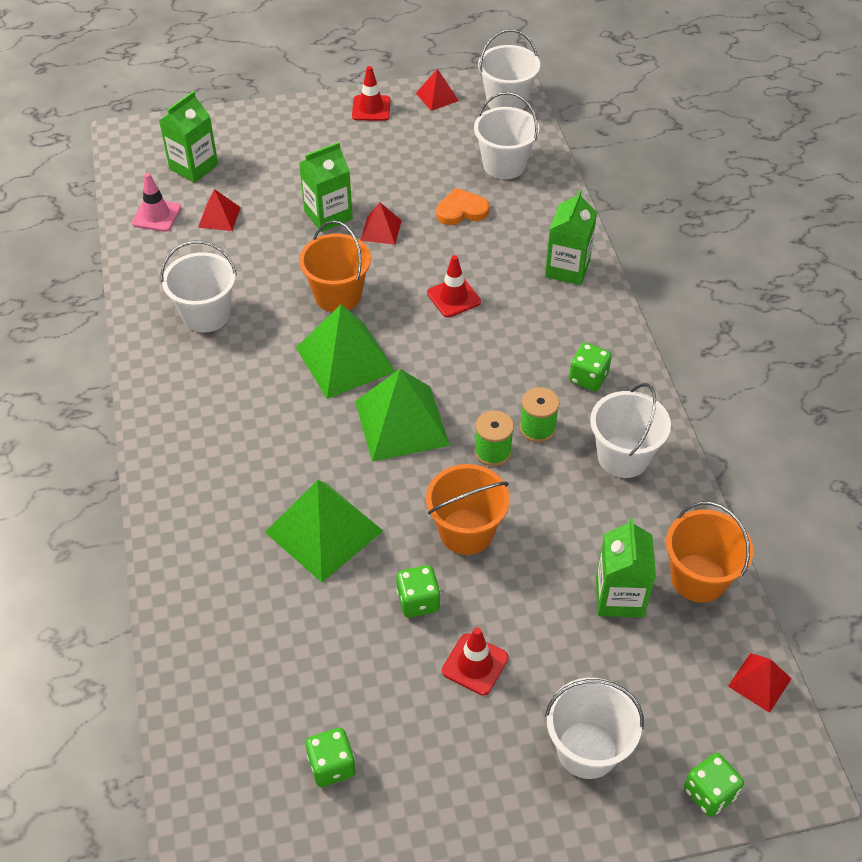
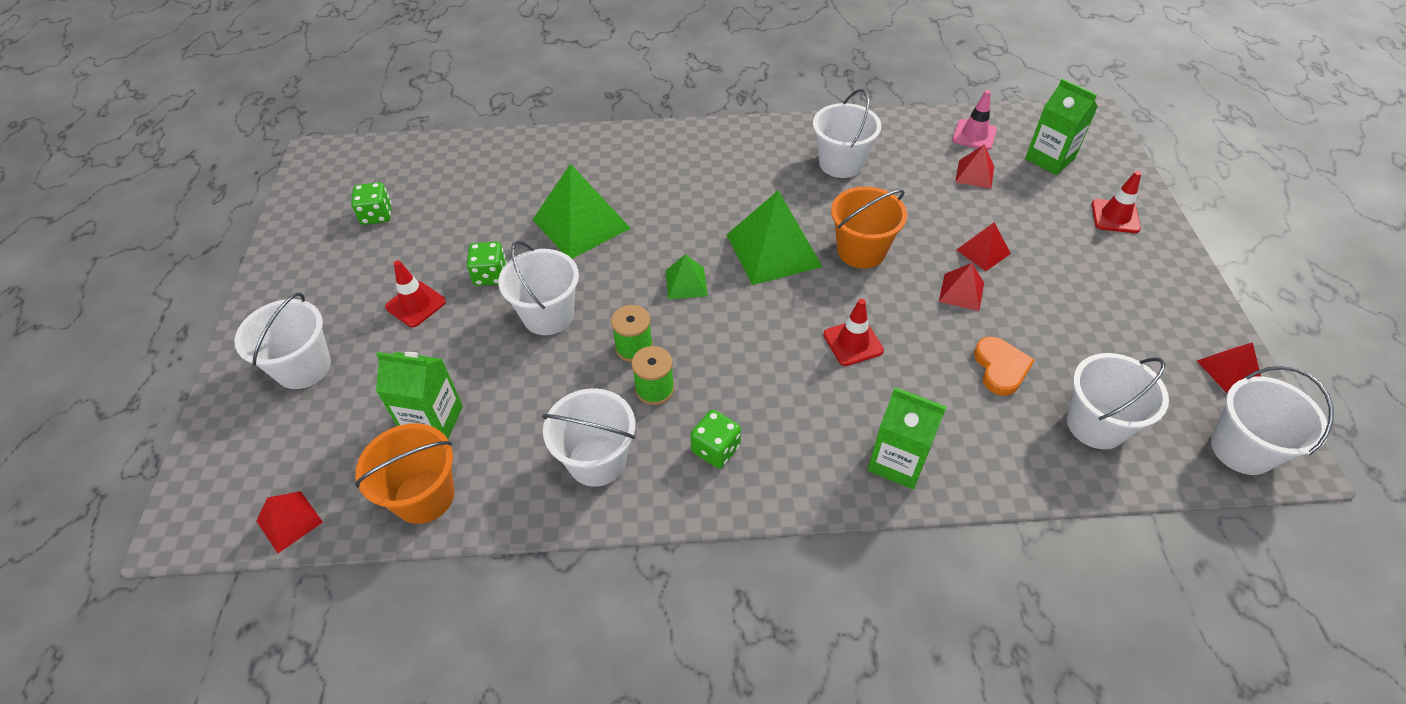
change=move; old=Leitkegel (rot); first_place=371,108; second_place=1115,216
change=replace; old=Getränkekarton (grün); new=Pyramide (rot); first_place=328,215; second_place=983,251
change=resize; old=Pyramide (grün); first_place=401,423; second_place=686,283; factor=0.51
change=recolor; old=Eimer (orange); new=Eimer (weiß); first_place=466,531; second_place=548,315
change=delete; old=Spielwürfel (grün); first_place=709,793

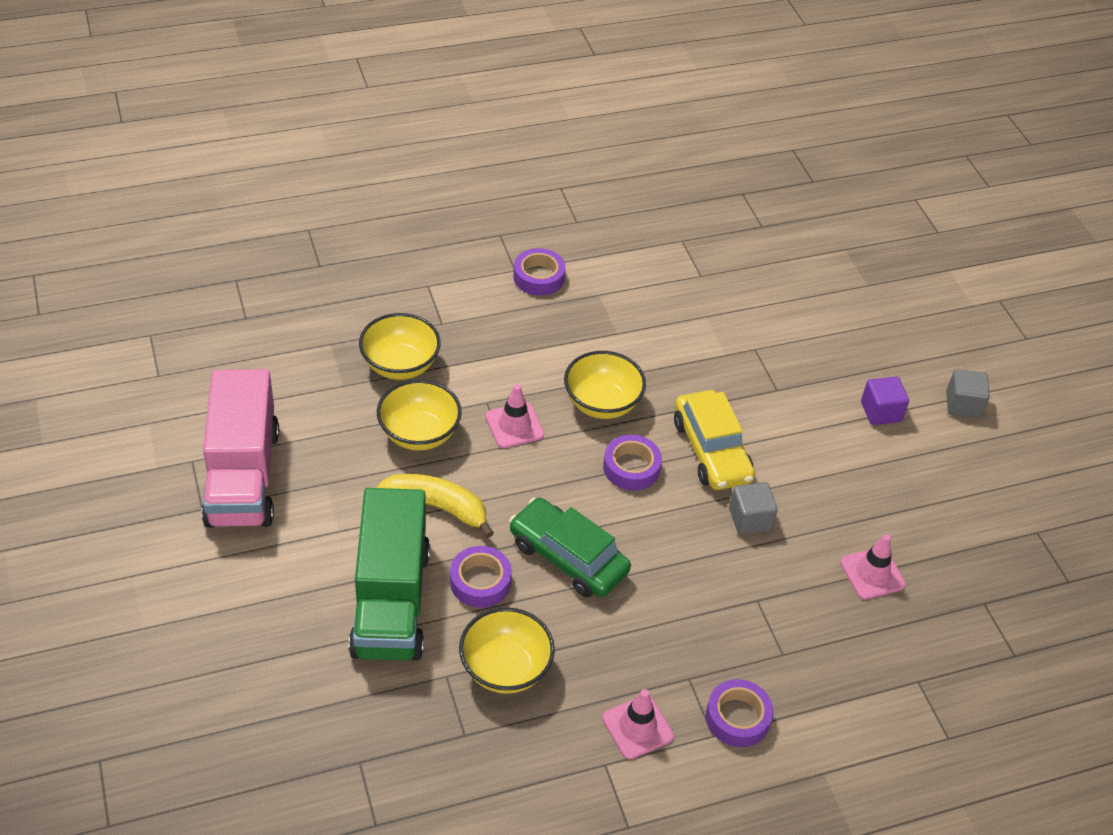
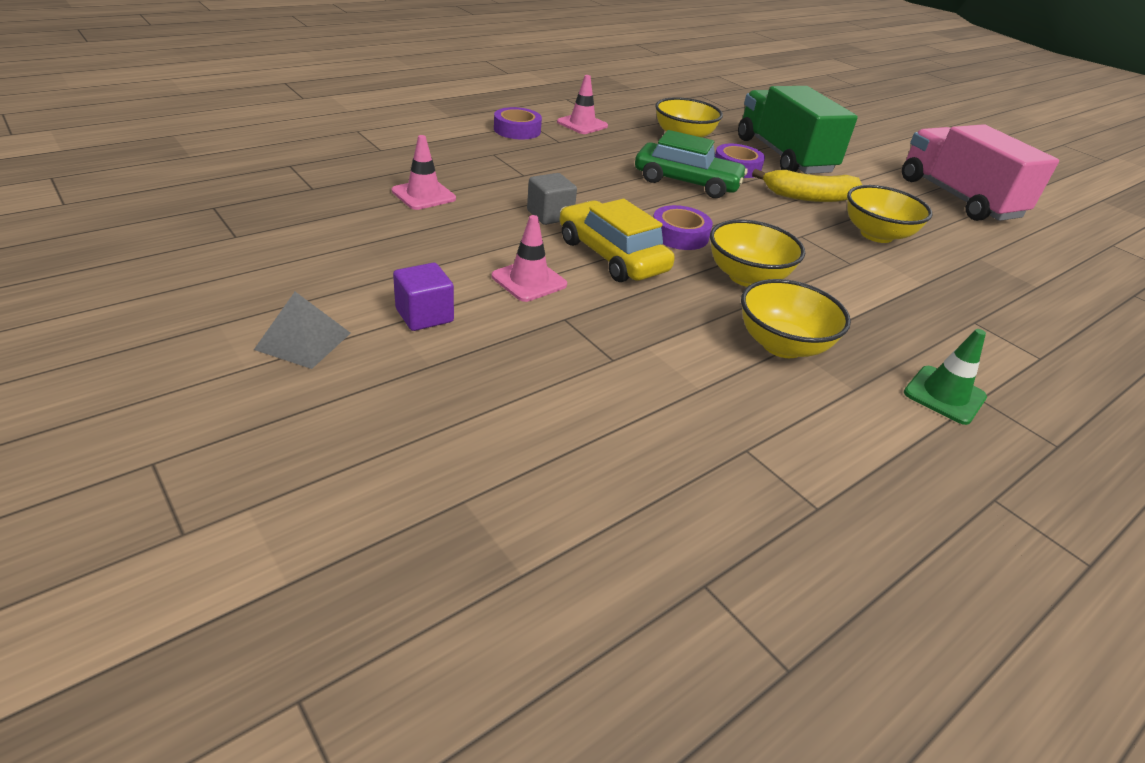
change=replace; old=Klebeband (lila); new=Leitkegel (grün); first_place=539,277; second_place=944,395
change=move; old=Schüssel (gelb); first_place=400,365; second_place=782,345
change=replace; old=Kubus (grau); new=Pyramide (grau); first_place=963,405; second_place=303,341
change=move; old=Leitkegel (rosa); first_place=514,425; second_place=529,281

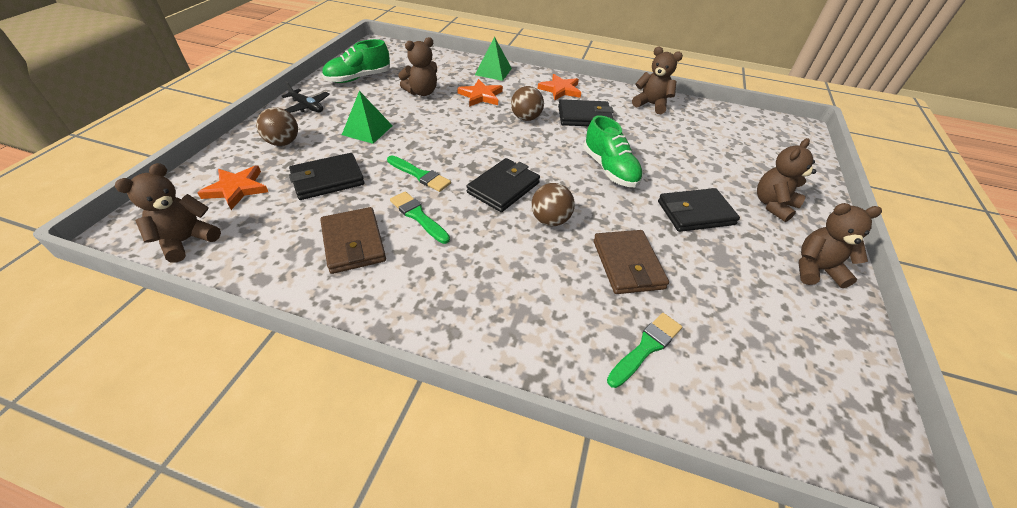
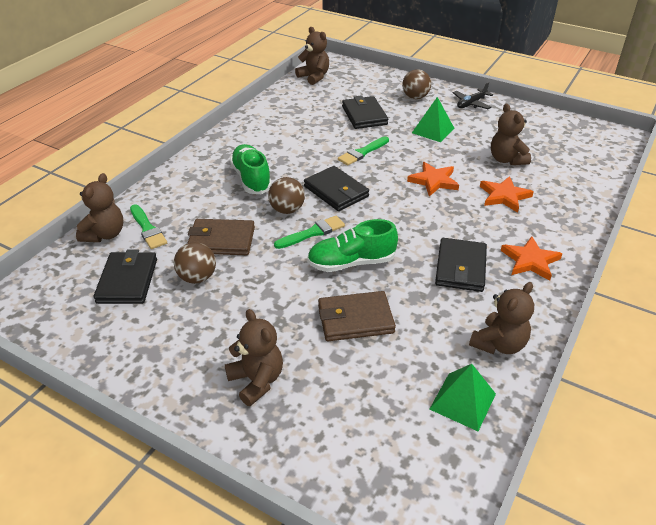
change=move; old=Pyramide (grün); first_place=493,71; second_place=462,401
change=move; old=Schuh (grün); first_place=358,78; second_place=251,179
change=move; old=Ball (braun); first_place=526,118; second_place=197,277
change=move; old=Stern (orange); first_place=236,189; second_place=434,181
change=move; old=Geldbörse (schwarz); first_place=695,213; second_place=127,281
change=move; old=Pinsel (grün); first_place=418,216; second_place=312,233
change=move; old=Teddybär (braun); first_place=815,269; second_place=105,234
change=move; old=Geldbörse (braun); first_place=353,243; second_place=355,319

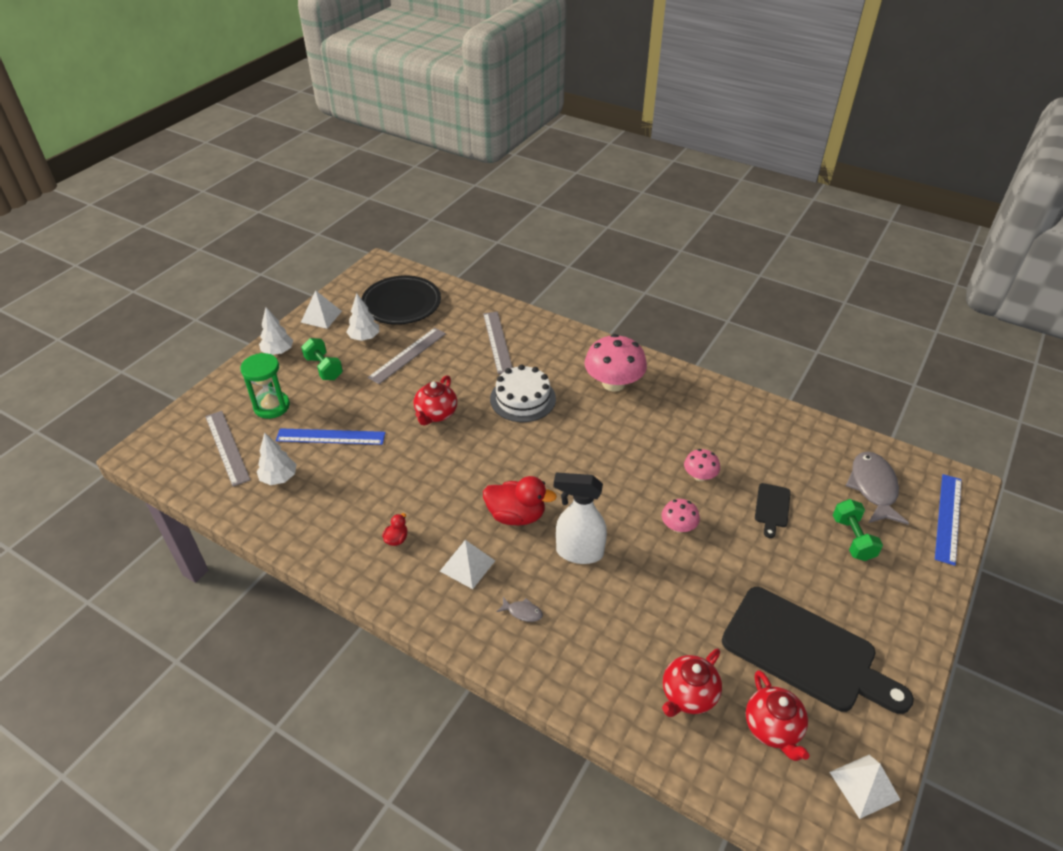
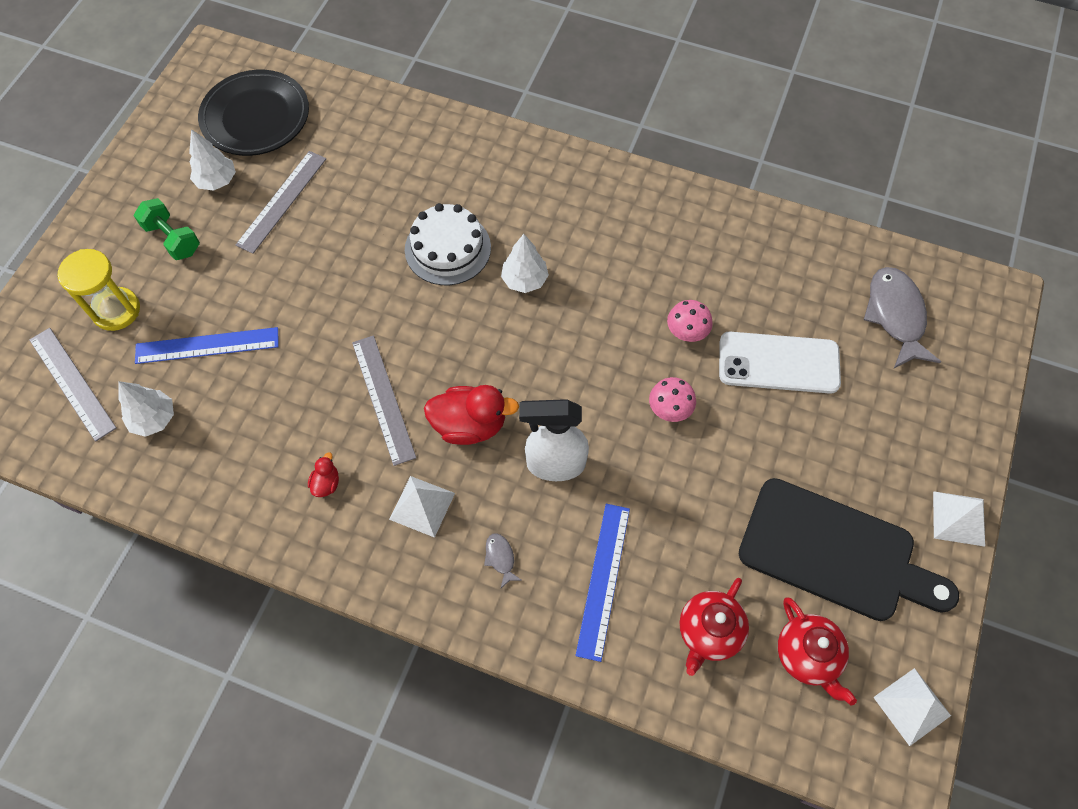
change=move; old=Pyramide (weiß); first_place=321,316; second_place=958,518
change=move; old=Baum (weiß); first_place=278,352; second_place=525,280
change=move; old=Lineal (grau); first_place=497,342; second_place=383,398
change=delete; old=Pilz (rosa); first_place=613,383
change=recolor; old=Sanduhr (grün); new=Sanduhr (gelb); first_place=272,406; second_place=116,310
change=delete; old=Teekanne (rot); first_place=436,414
change=move; old=Lineal (blau); first_place=948,518; second_place=603,580
change=replace; old=Schneidebrett (schwarz); new=Handy (weiß); first_place=772,507; second_place=778,363
change=delete; old=Hantel (grün); first_place=852,539
change=rotate; old=Fisch (grau); first_place=522,612; second_place=500,558; degrees=-120

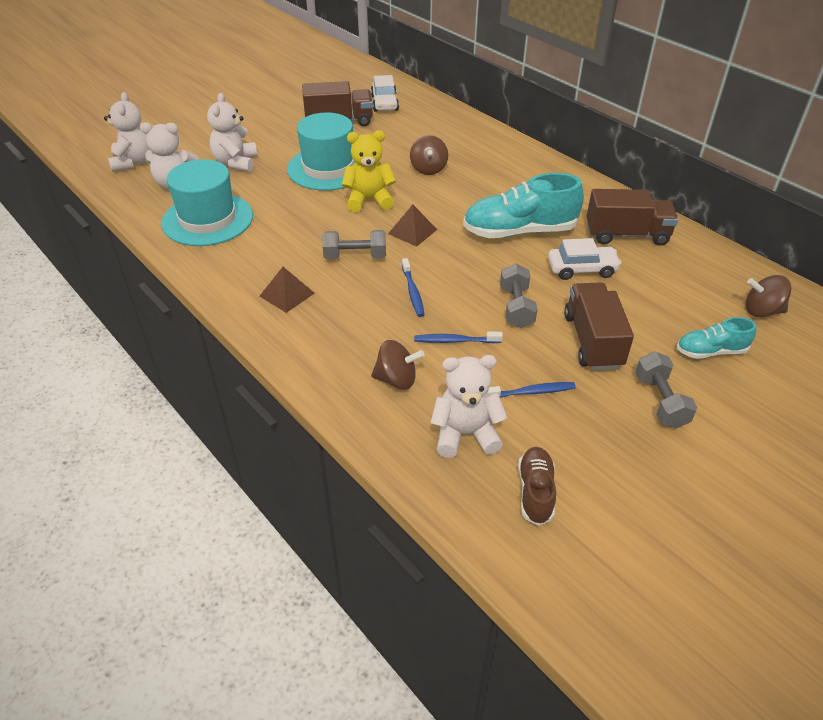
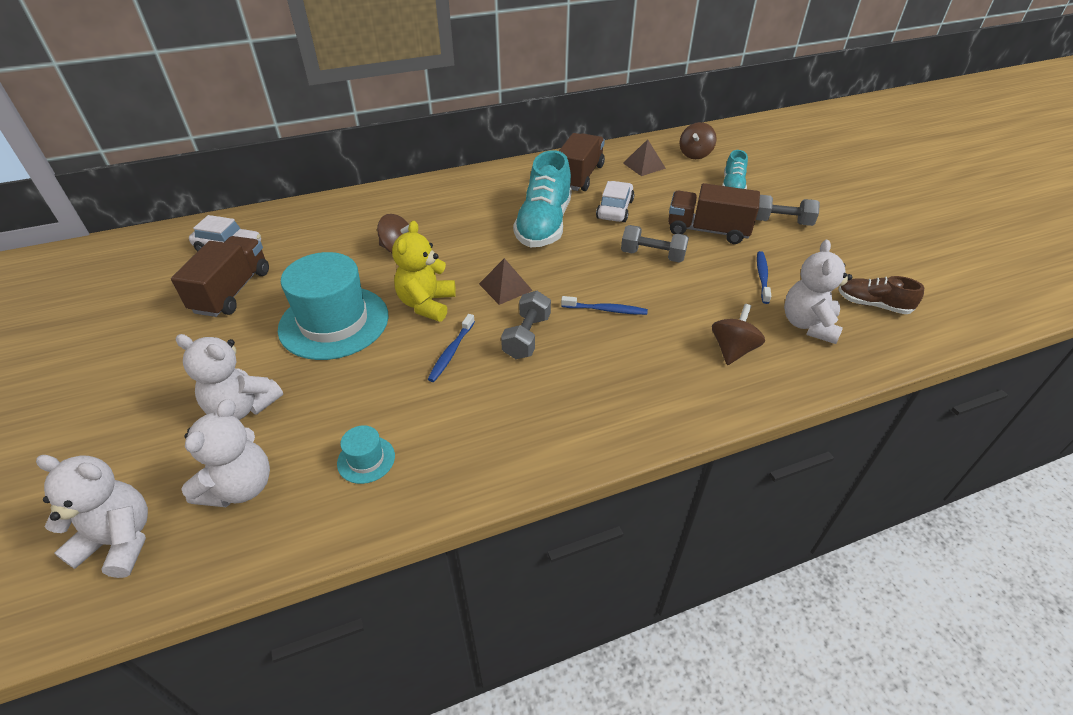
change=resize; old=Hut (türkis); first_place=207,219; second_place=366,459; factor=0.43
change=move; old=Pyramide (braun); first_place=287,294; second_place=644,165
change=move; old=Zahnbürste (blau); first_place=455,341; second_place=451,352

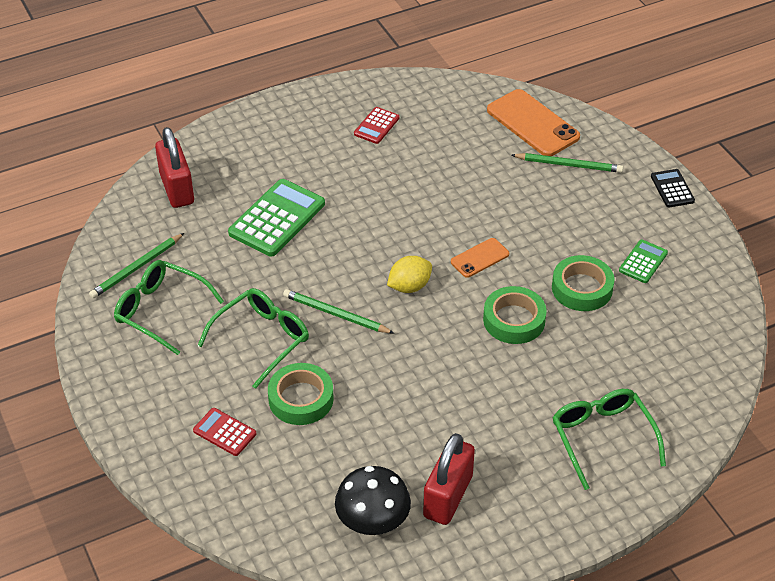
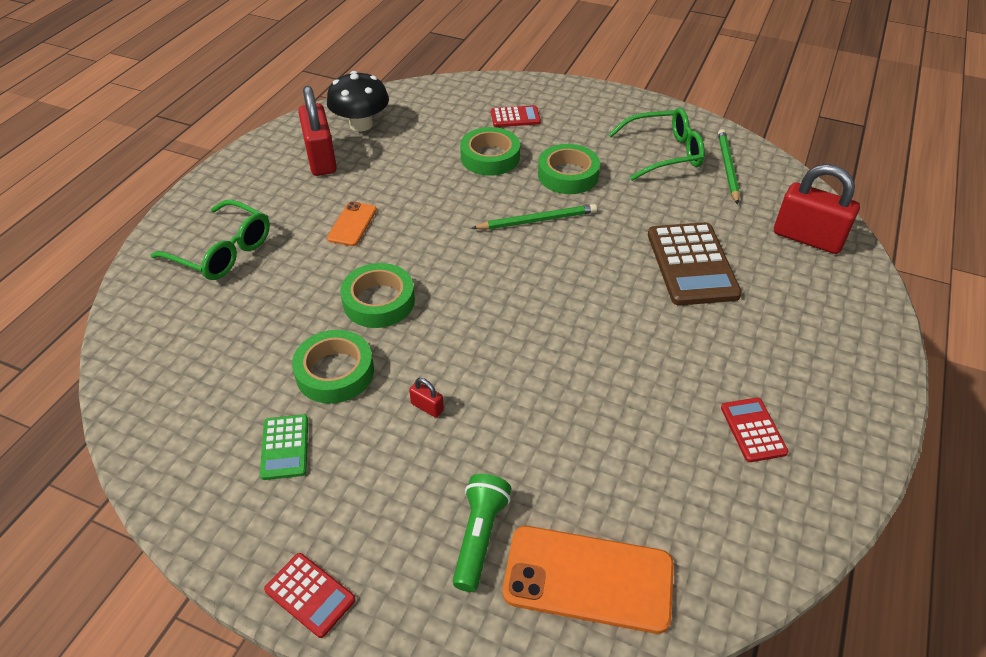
change=replace; old=Bleistift (grün); new=Taschenlampe (grün); first_place=569,165; second_place=479,536
change=recolor; old=Taschenrechner (schwarz); new=Taschenrechner (rot); first_place=672,189; second_place=310,595
change=recolor; old=Taschenrechner (grün); new=Taschenrechner (braun); first_place=277,218; second_place=691,264
change=move; old=Handy (orange); first_place=480,258; second_place=352,224
change=delete; old=Zitrone (gelb); first_place=409,286
change=replace; old=Brille (grün); new=Klebeband (grün); first_place=262,339; second_place=568,175
change=insert; new=Vorhängeschloss (rot); second_place=427,407

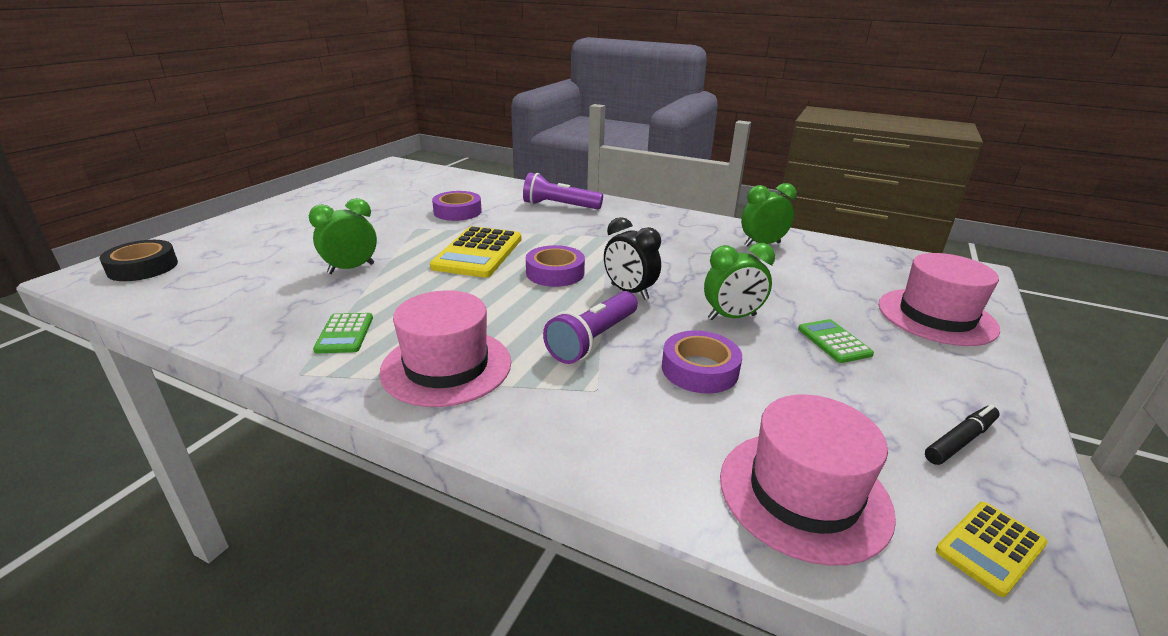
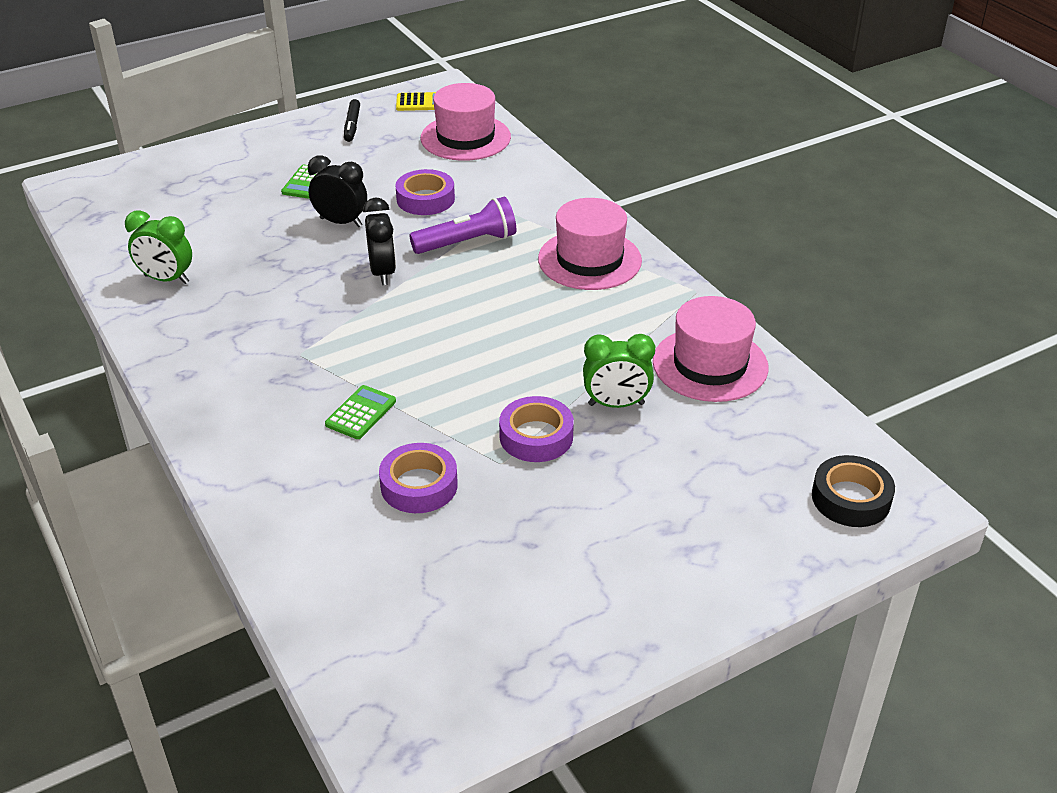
change=delete; old=Taschenlampe (lila); first_place=559,206
change=delete; old=Taschenrechner (gelb); first_place=478,253
change=recolor; old=Wecker (grün); new=Wecker (schwarz); first_place=732,317; second_place=341,222
change=move; old=Klebeband (lila); first_place=555,273; second_place=536,436
change=move; old=Hut (rosa); first_place=936,316; second_place=710,364
change=move; old=Taschenrechner (grün); first_place=344,334; second_place=361,413
change=rotate; old=Filzstift (schwarz); first_place=959,441; second_place=352,125; degrees=-90

